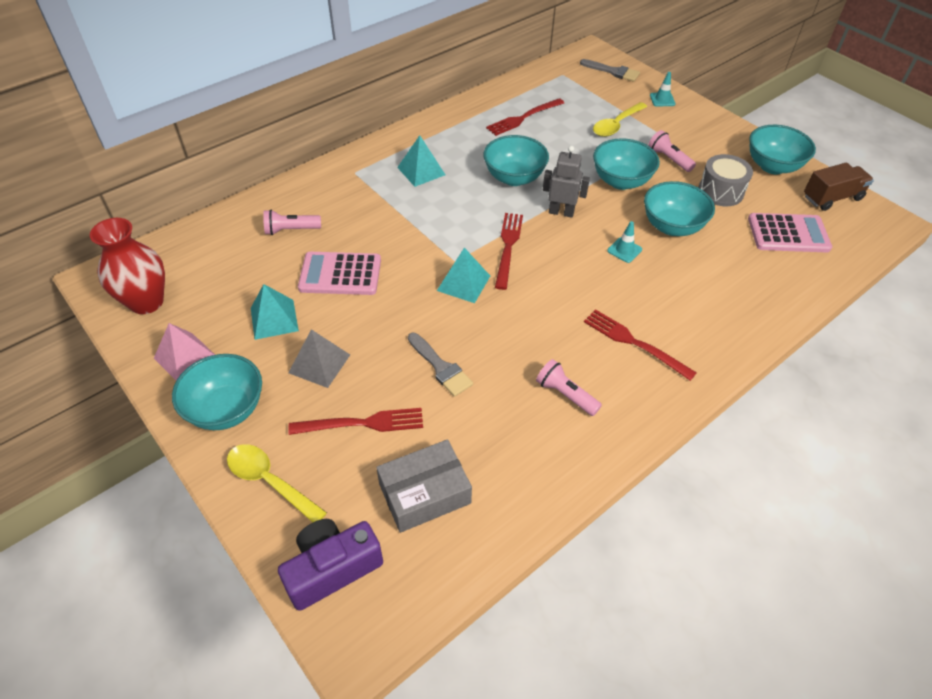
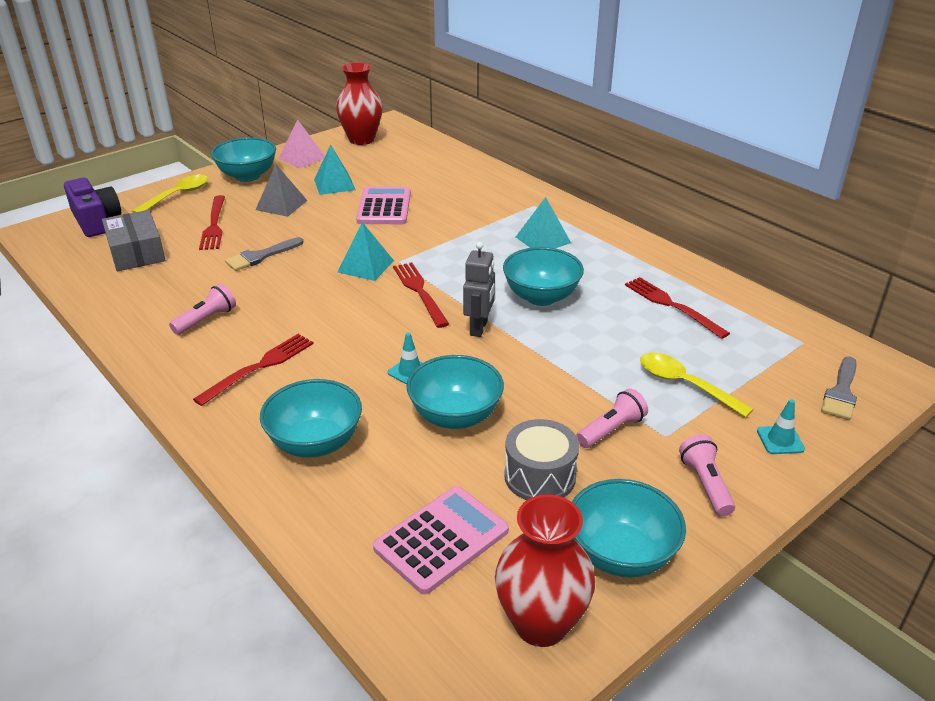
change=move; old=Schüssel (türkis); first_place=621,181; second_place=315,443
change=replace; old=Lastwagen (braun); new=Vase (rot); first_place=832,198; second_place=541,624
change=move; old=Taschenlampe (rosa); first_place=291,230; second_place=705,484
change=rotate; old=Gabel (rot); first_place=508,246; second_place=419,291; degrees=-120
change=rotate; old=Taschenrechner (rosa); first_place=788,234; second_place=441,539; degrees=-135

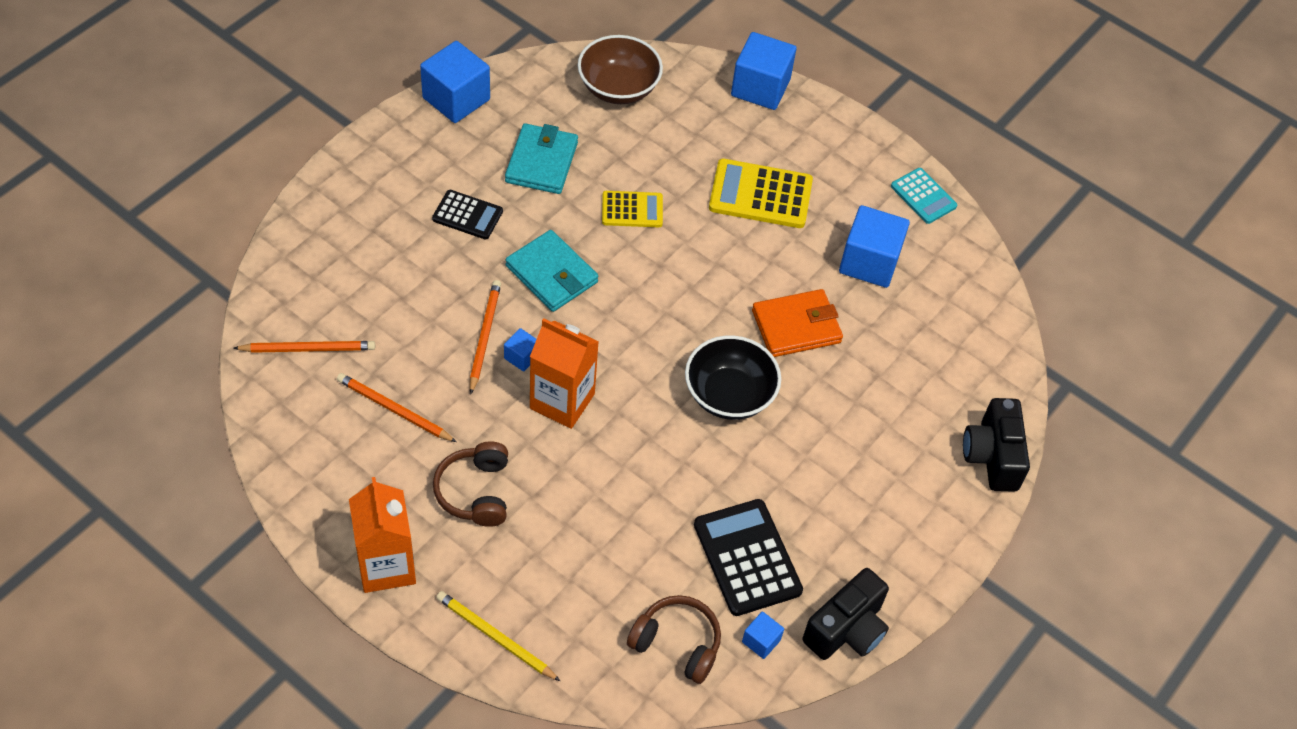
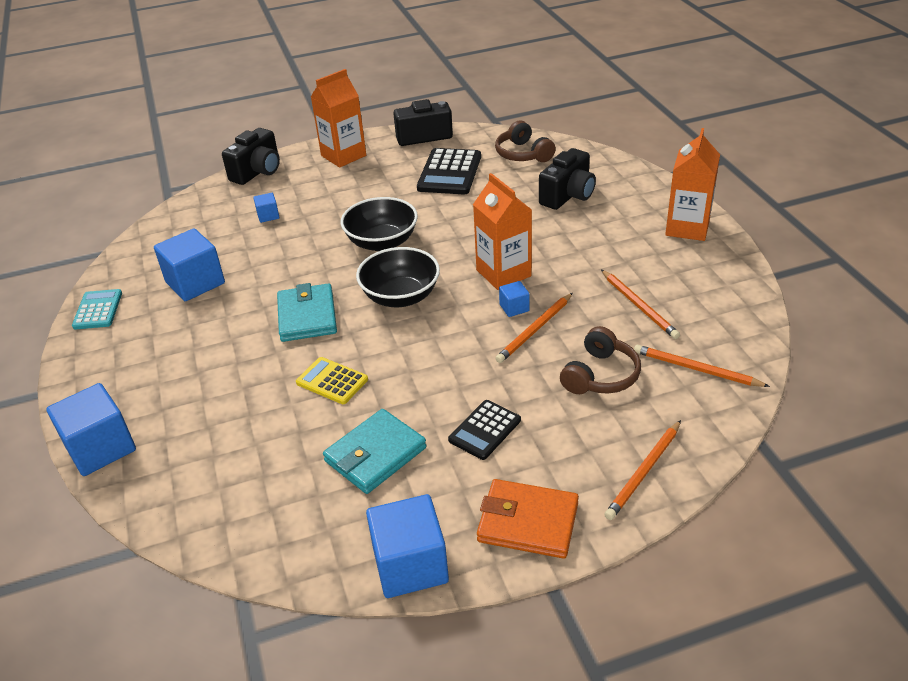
change=delete; old=Schüssel (braun); first_place=618,88
change=delete; old=Taschenrechner (gelb); first_place=760,194
change=rotate; old=Taschenrechner (schwarz); first_place=467,215; second_place=485,430; degrees=-105
change=move; old=Geldbörse (türkis); first_place=551,274; second_place=307,316
change=move; old=Geldbörse (orange); first_place=796,326; second_place=528,522
change=move; old=Kopfhörer (braun); first_place=475,492; second_place=600,375
change=delete; old=Bleistift (gelb); first_place=496,637
change=move; old=Kubus (blau); first_place=761,641; second_place=268,216
change=insert; new=Getränkekarton (orange); second_place=343,156
change=insert; new=Kamera (schwarz); second_place=568,195
change=insert; new=Schüssel (schwarz); second_place=400,296
change=insert; new=Bleistift (orange); second_place=644,471

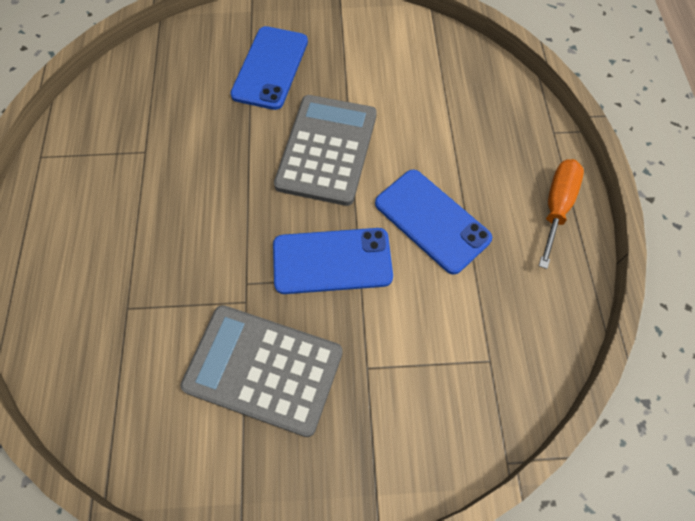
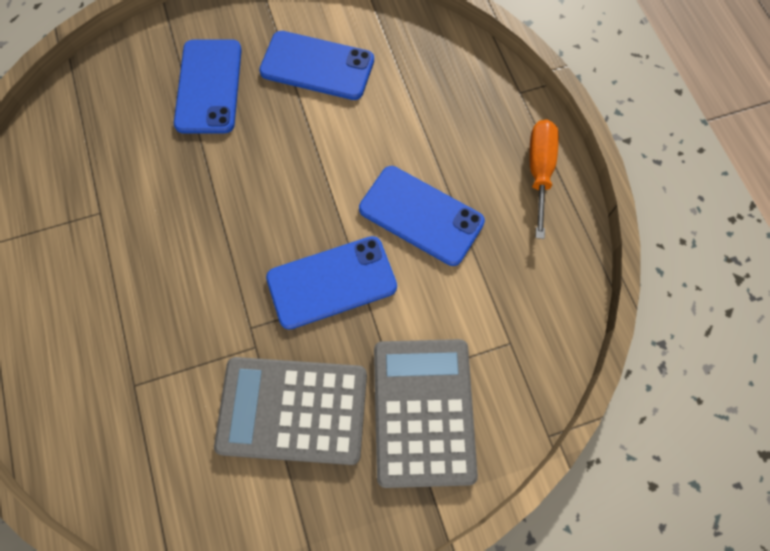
change=move; old=Taschenrechner (grau); first_place=327,150; second_place=423,411
change=insert; new=Handy (blau); second_place=317,66

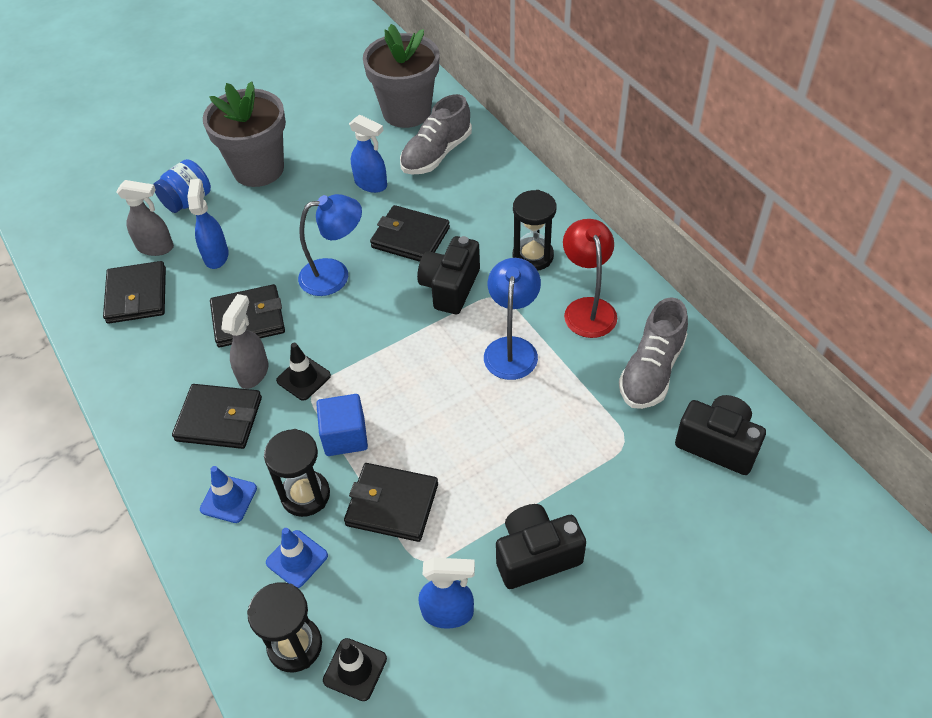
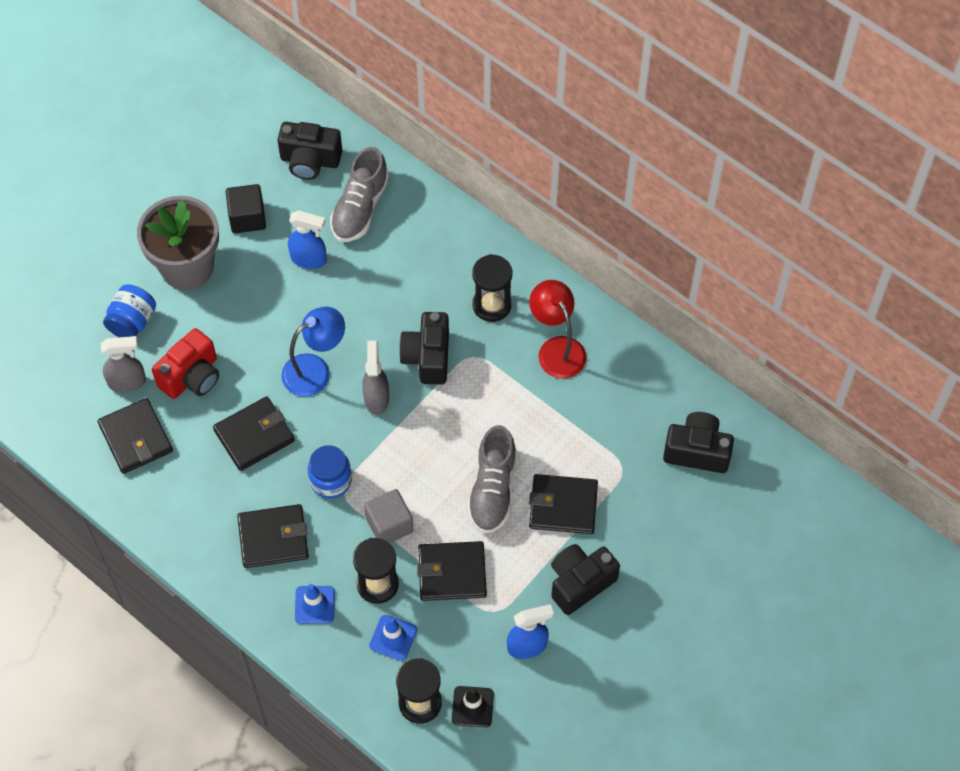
change=replace; old=Blumentopf (grau); new=Kamera (schwarz); first_place=406,112; second_place=310,161
change=replace; old=Sprühflasche (blau); new=Kamera (rot); first_place=216,255; second_place=192,377
change=move; old=Geldbörse (schwarz); first_place=410,237; second_place=563,506
change=delete; old=Lampe (blau); first_place=512,348
change=move; old=Sprühflasche (grau); first_place=254,372; second_place=376,398
change=move; old=Schuh (grau); first_place=651,371; second_place=492,490
change=replace; old=Leitkegel (schwarz); new=Einmachglas (blau); first_place=303,378; second_place=331,481
change=recolor; old=Kubus (blau); new=Kubus (grau); first_place=345,436; second_place=389,525
change=insert; new=Kubus (schwarz); second_place=247,218

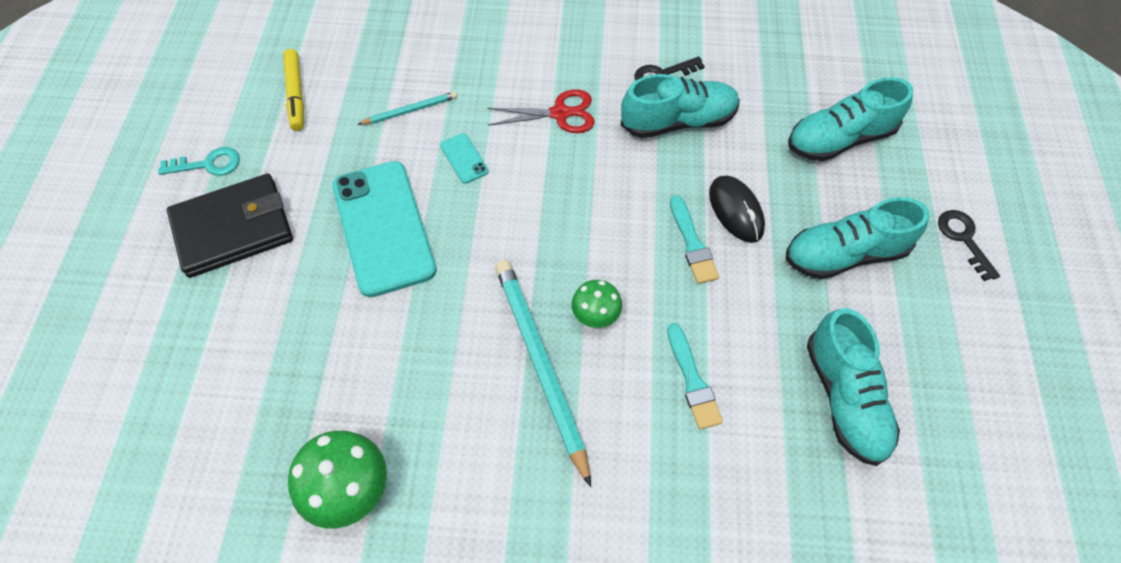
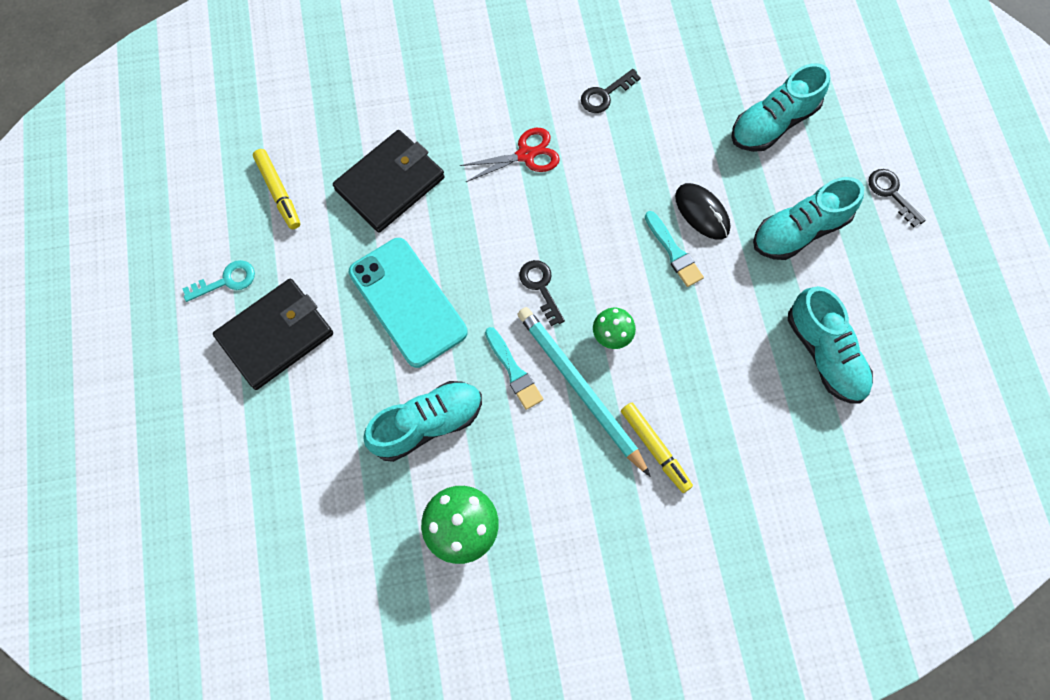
change=move; old=Schuh (türkis); first_place=678,121; second_place=427,424
change=replace; old=Bleistift (türkis); new=Geldbörse (schwarz); first_place=410,110; second_place=390,183
change=delete; old=Handy (türkis); first_place=464,158
change=move; old=Pinsel (türkis); first_place=692,381; second_place=514,371
change=insert; new=Schlüssel (schwarz); second_place=540,287
change=insert; new=Filzstift (gelb); second_place=655,449

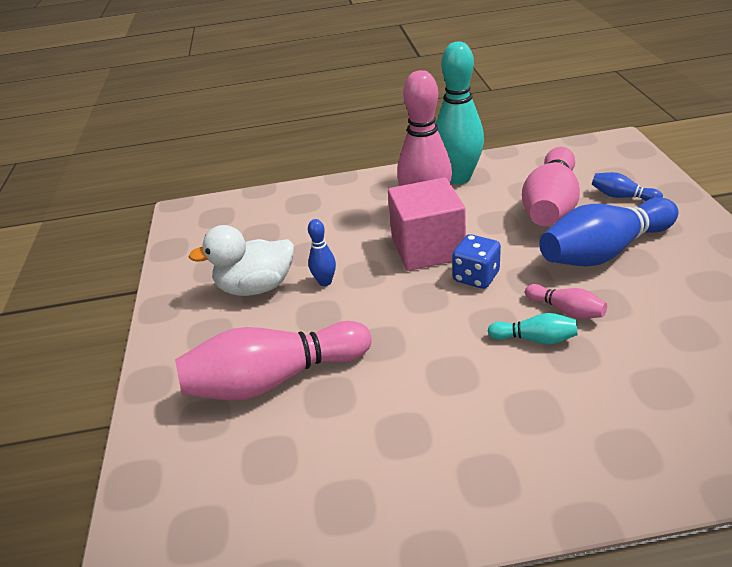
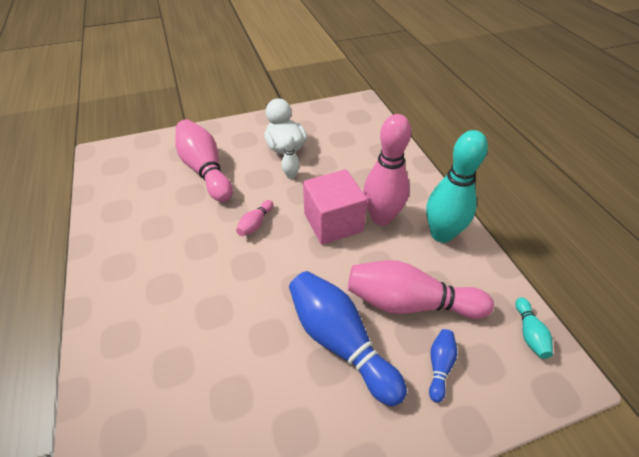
change=recolor; old=Bowlingkegel (blau); new=Bowlingkegel (weiß); first_place=325,282; second_place=291,176
change=delete; old=Spielwürfel (blau); first_place=476,277
change=move; old=Bowlingkegel (rosa); first_place=566,310; second_place=255,224
change=move; old=Bowlingkegel (türkis); first_place=535,339; second_place=529,333

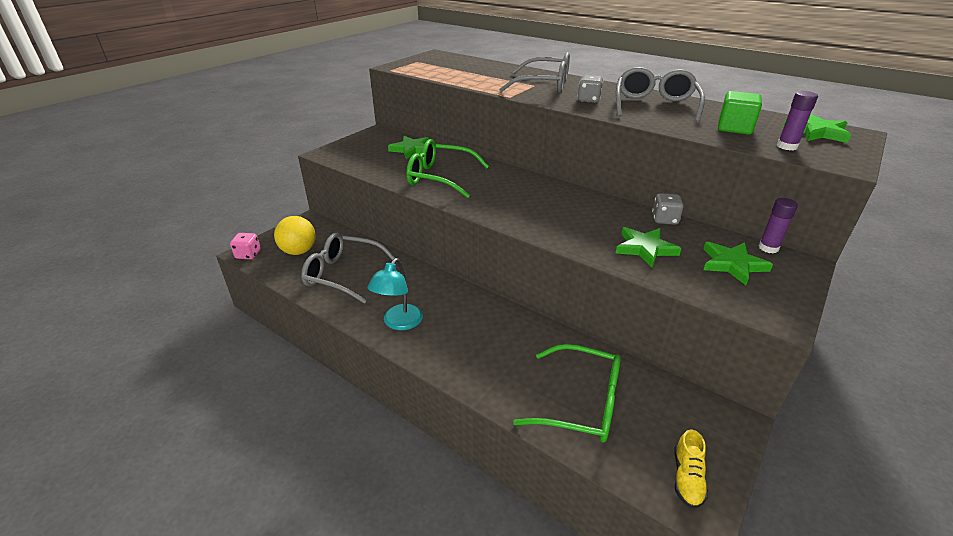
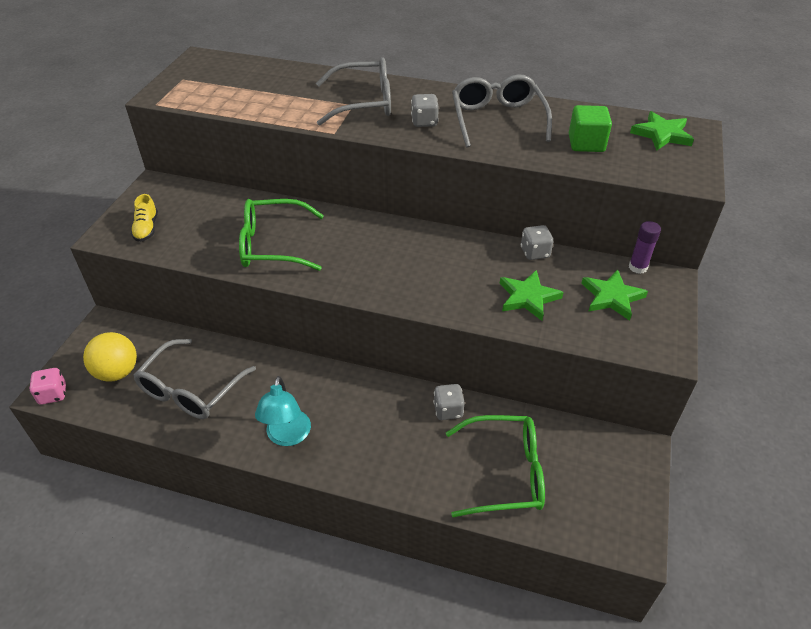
change=delete; old=Klebestift (lila); first_place=787,146
change=delete; old=Stern (grün); first_place=412,149
change=rotate; old=Brille (grau); first_place=343,274; second_place=190,390; degrees=-60
change=move; old=Schuh (gelb); first_place=687,478; second_place=146,228
change=insert; new=Spielwürfel (grau); second_place=448,410

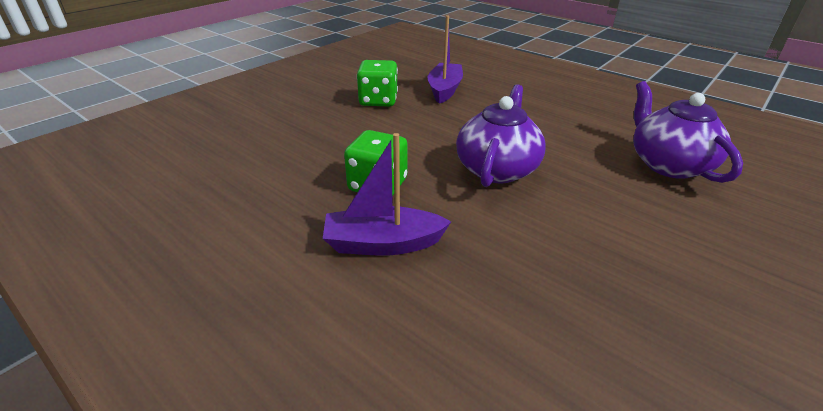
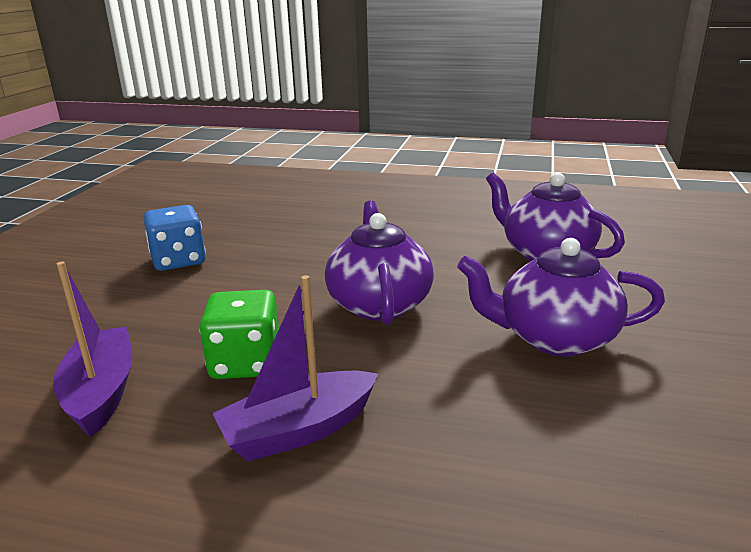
change=move; old=Boot (lila); first_place=444,90; second_place=101,392
change=recolor; old=Spielwürfel (grün); new=Spielwürfel (blau); first_place=378,101; second_place=178,260
change=insert; new=Teekanne (lila); second_place=554,338

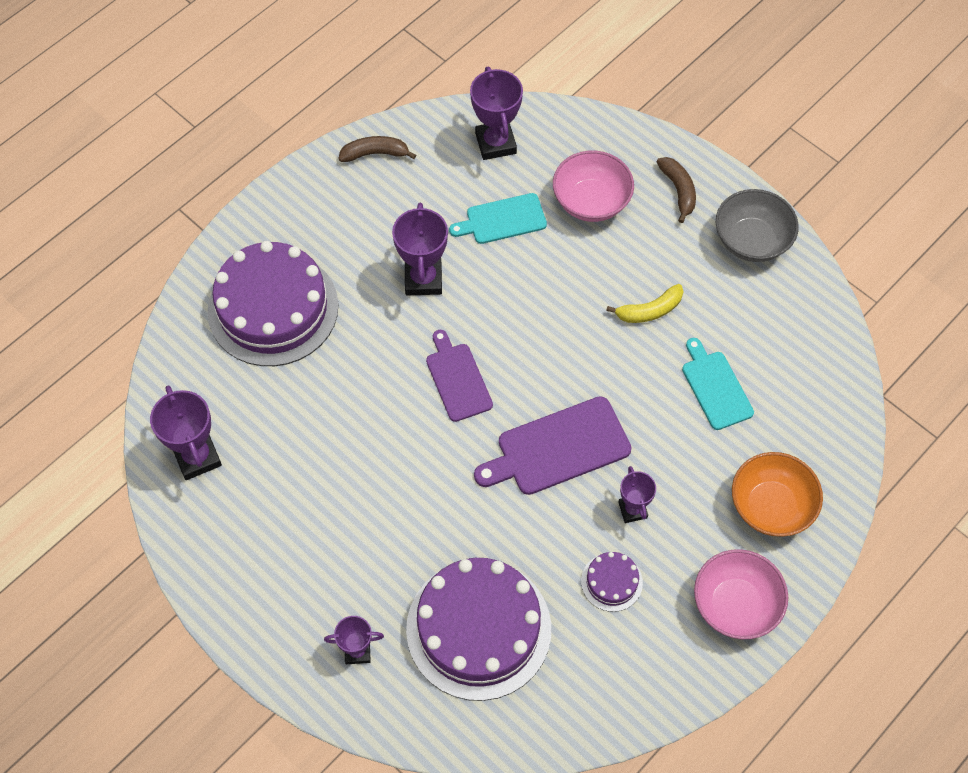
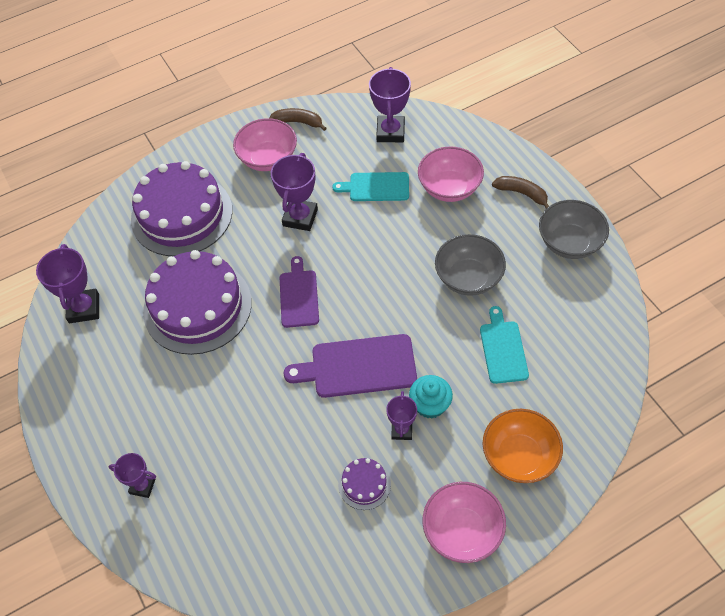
change=rotate; old=Banane (braun); first_place=678,191; second_place=522,193; degrees=-60
change=replace; old=Banane (gelb); new=Schüssel (grau); first_place=649,310; second_place=468,278
change=move; old=Kuchen (lila); first_place=478,629; second_place=197,306
change=insert; new=Schüssel (rosa); second_place=268,158
change=insert; new=Muffin (türkis); second_place=430,404

